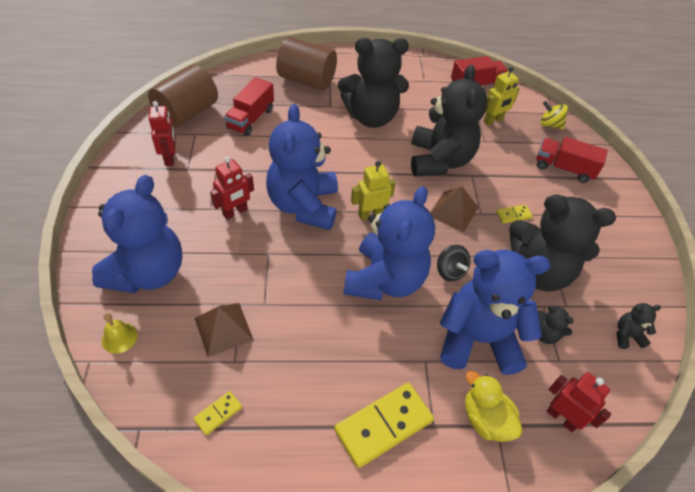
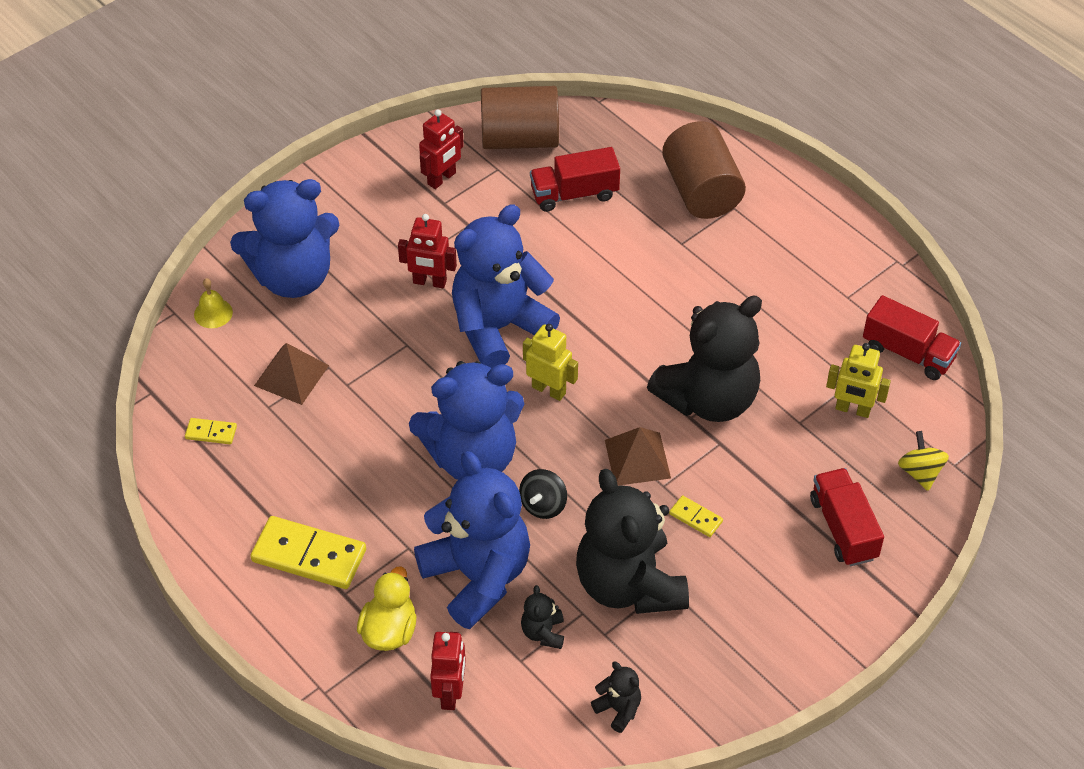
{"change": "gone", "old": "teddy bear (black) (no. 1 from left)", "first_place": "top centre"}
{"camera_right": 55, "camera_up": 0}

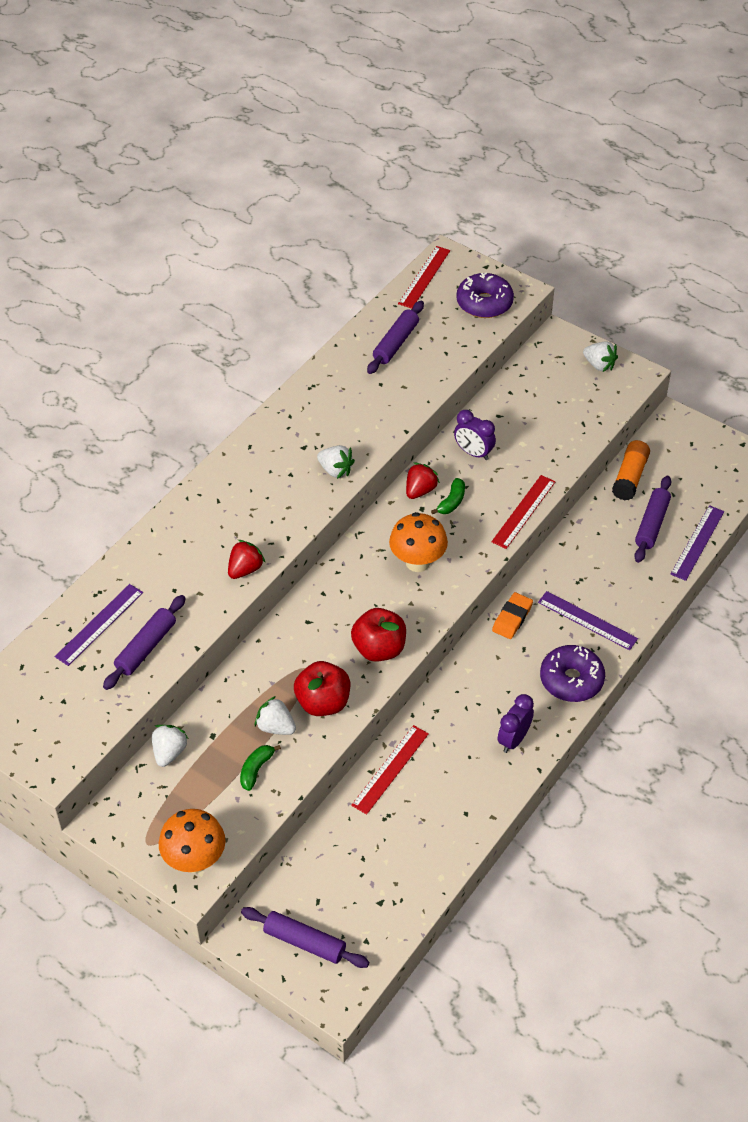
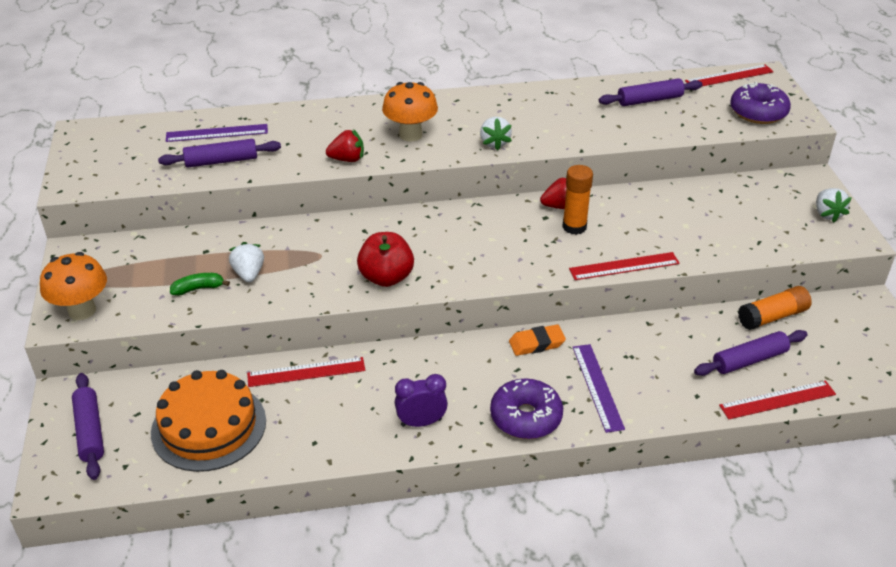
{"change": "gone", "old": "clock (purple) (no. 1 from left)", "first_place": "centre"}
{"change": "swapped", "old": "banana (green) (no. 2 from left)", "new": "glue stick (orange) (no. 1 from left)", "first_place": "centre", "second_place": "centre"}
{"change": "repainted", "old": "ruler (purple) (no. 3 from left)", "new": "ruler (red) (no. 4 from left)", "first_place": "middle right", "second_place": "bottom right"}
{"change": "shifted", "old": "mushroom (orange) (no. 2 from left)", "first_place": "centre", "second_place": "top centre"}
{"change": "gone", "old": "apple (red) (no. 1 from left)", "first_place": "centre"}
{"change": "gone", "old": "strawberry (white) (no. 1 from left)", "first_place": "middle left"}
{"change": "new", "new": "cake (orange)", "second_place": "bottom left"}
{"camera_right": 45, "camera_up": -10}

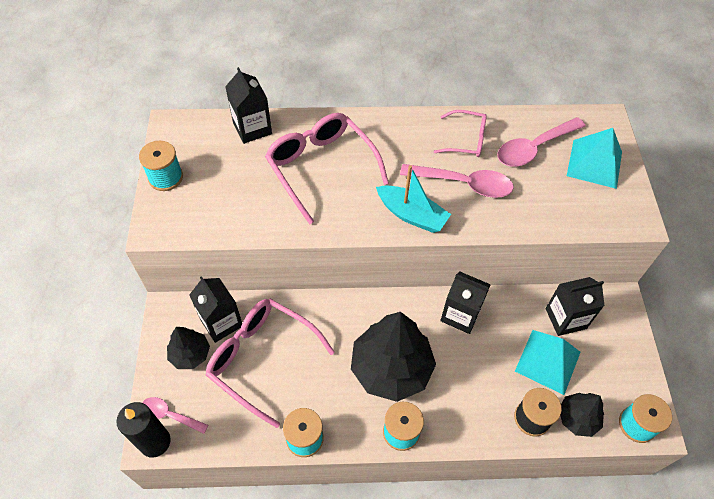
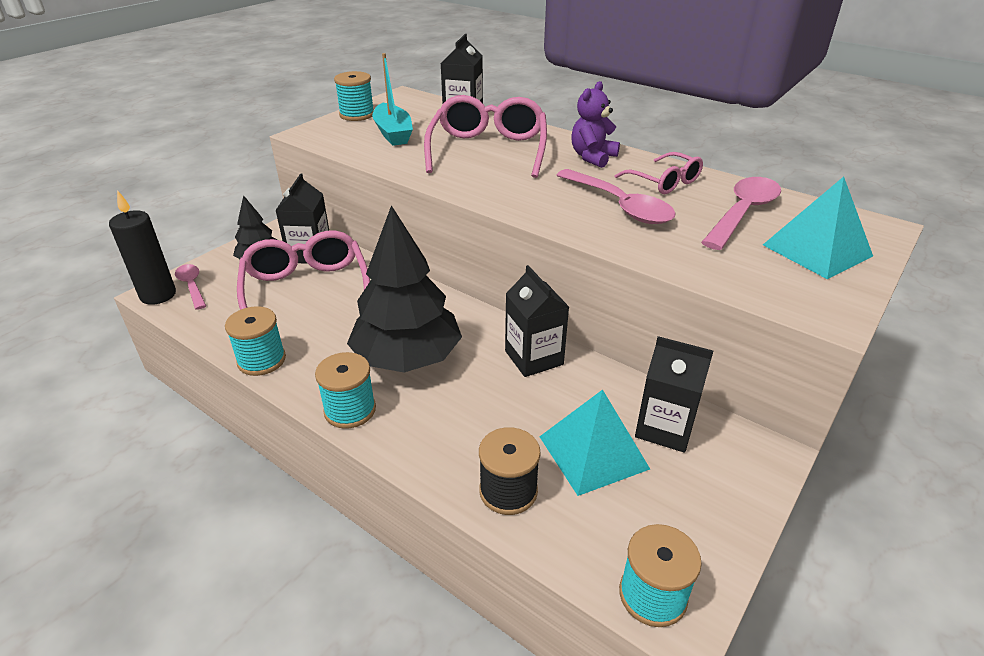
{"change": "rotated", "old": "spoon (pink) (no. 3 from left)", "first_place": "top right", "second_place": "top right", "degrees": 120}
{"change": "shifted", "old": "boat (turquoise)", "first_place": "centre", "second_place": "top centre"}
{"change": "gone", "old": "tree (black) (no. 3 from left)", "first_place": "bottom right"}
{"change": "new", "new": "teddy bear (purple)", "second_place": "top centre"}
{"camera_right": 40, "camera_up": -20}

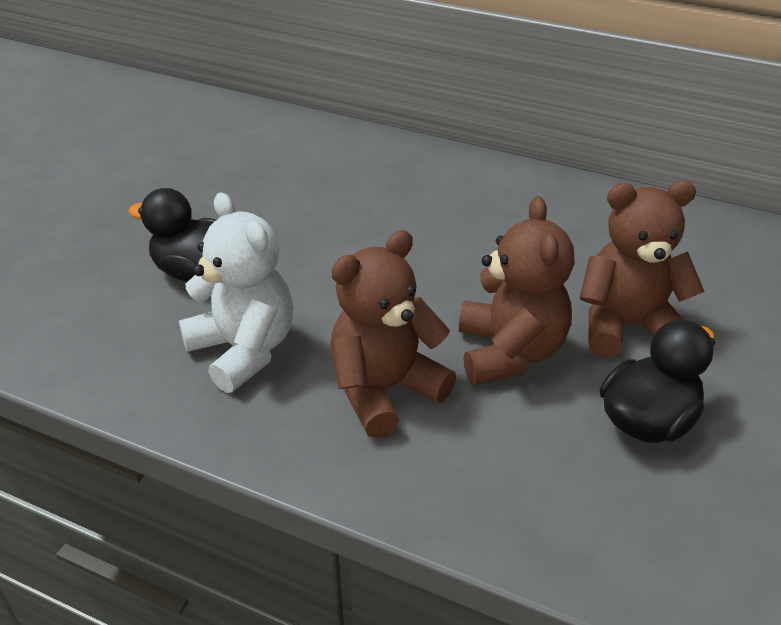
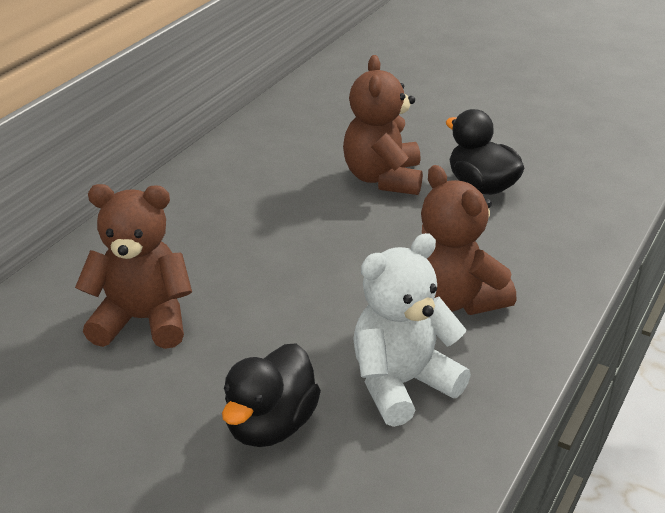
{"change": "shifted", "old": "teddy bear (brown) (no. 2 from left in the first image)", "new": "teddy bear (brown) (no. 1 from left)", "first_place": "centre", "second_place": "middle left"}
{"camera_right": -85, "camera_up": -5}

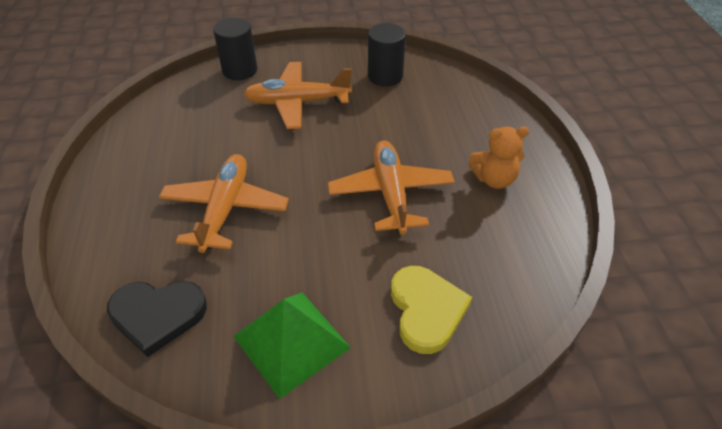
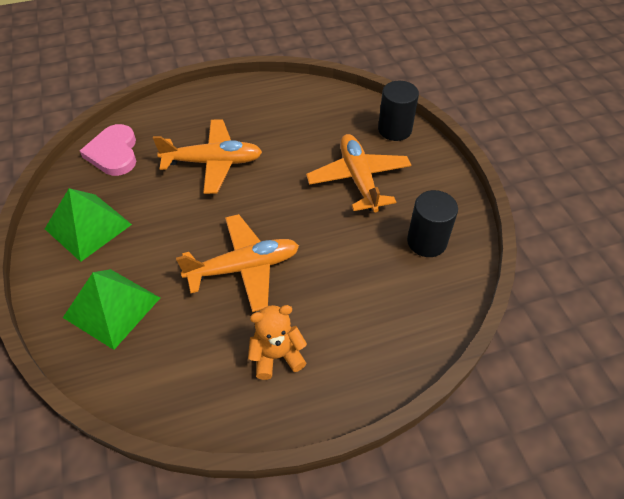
{"change": "rotated", "old": "teddy bear (orange)", "first_place": "middle right", "second_place": "bottom centre", "degrees": 90}
{"change": "swapped", "old": "heart (yellow)", "new": "pyramid (green) (no. 2 from left)", "first_place": "bottom centre", "second_place": "middle left"}
{"change": "repainted", "old": "heart (black)", "new": "heart (pink)", "first_place": "bottom left", "second_place": "top left"}
{"camera_right": 80, "camera_up": 5}

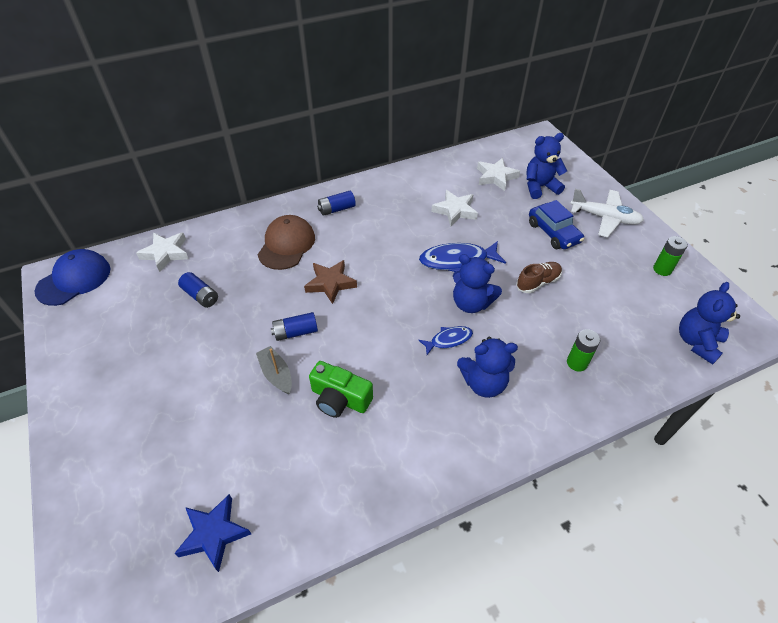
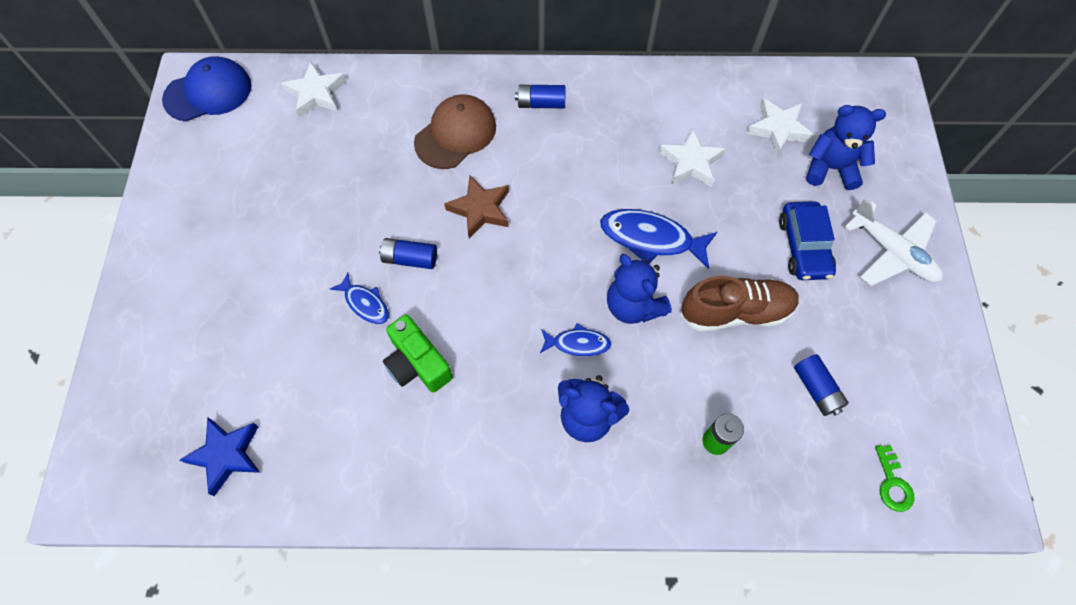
{"change": "gone", "old": "battery (green) (no. 2 from left)", "first_place": "middle right"}
{"change": "scaled", "old": "shoe (brown)", "first_place": "middle right", "second_place": "middle right", "factor": 1.57}
{"change": "shifted", "old": "battery (blue) (no. 1 from left in the first image)", "new": "battery (blue) (no. 3 from left)", "first_place": "middle left", "second_place": "middle right"}
{"change": "swapped", "old": "teddy bear (blue) (no. 4 from left)", "new": "key (green)", "first_place": "middle right", "second_place": "bottom right"}
{"change": "swapped", "old": "boat (grey)", "new": "fish (blue) (no. 1 from left)", "first_place": "centre", "second_place": "centre"}
{"camera_right": 25, "camera_up": 15}

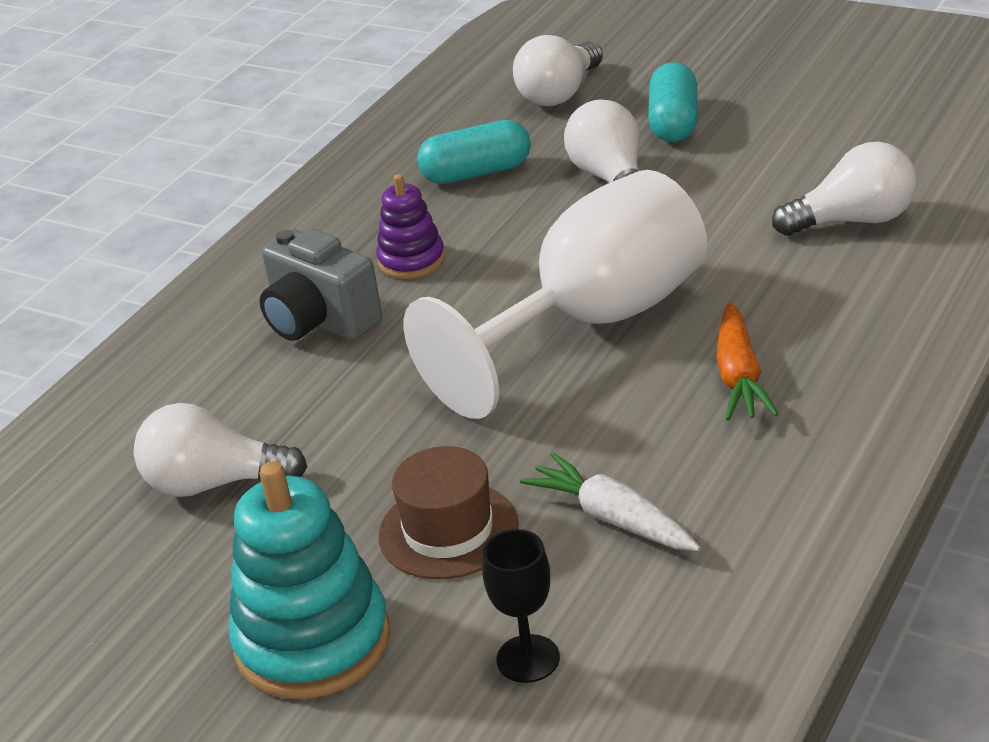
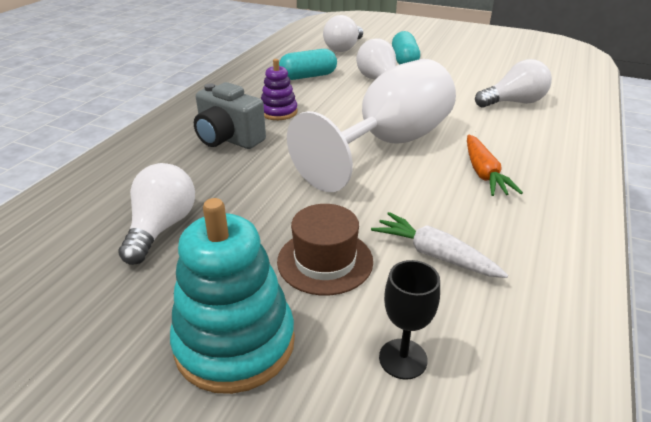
{"change": "rotated", "old": "light bulb (white) (no. 1 from left)", "first_place": "middle left", "second_place": "middle left", "degrees": 105}
{"camera_right": -10, "camera_up": 0}

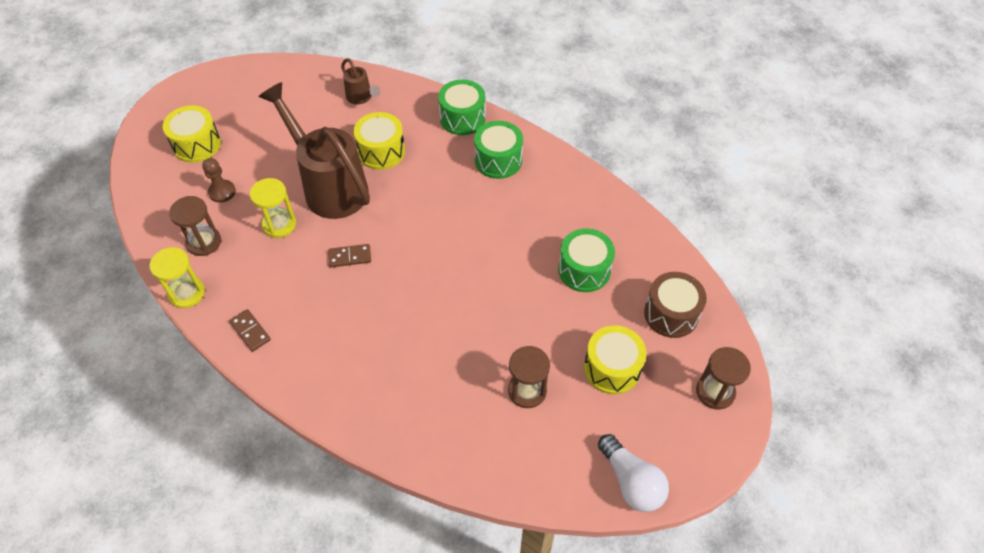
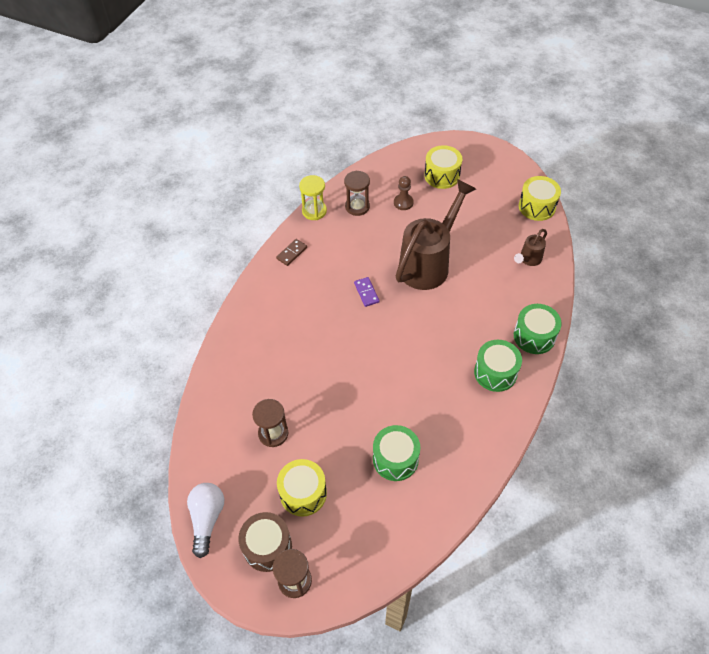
{"change": "shifted", "old": "drum (yellow) (no. 2 from left in the first image)", "new": "drum (yellow) (no. 3 from left)", "first_place": "top centre", "second_place": "top right"}
{"change": "gone", "old": "hourglass (yellow) (no. 2 from left)", "first_place": "middle left"}
{"change": "repainted", "old": "domino (brown) (no. 2 from left)", "new": "domino (purple)", "first_place": "centre", "second_place": "centre"}
{"change": "shifted", "old": "drum (brown)", "first_place": "middle right", "second_place": "bottom centre"}
{"change": "rotated", "old": "light bulb (white)", "first_place": "bottom centre", "second_place": "bottom left", "degrees": 135}
{"camera_right": 80, "camera_up": 0}

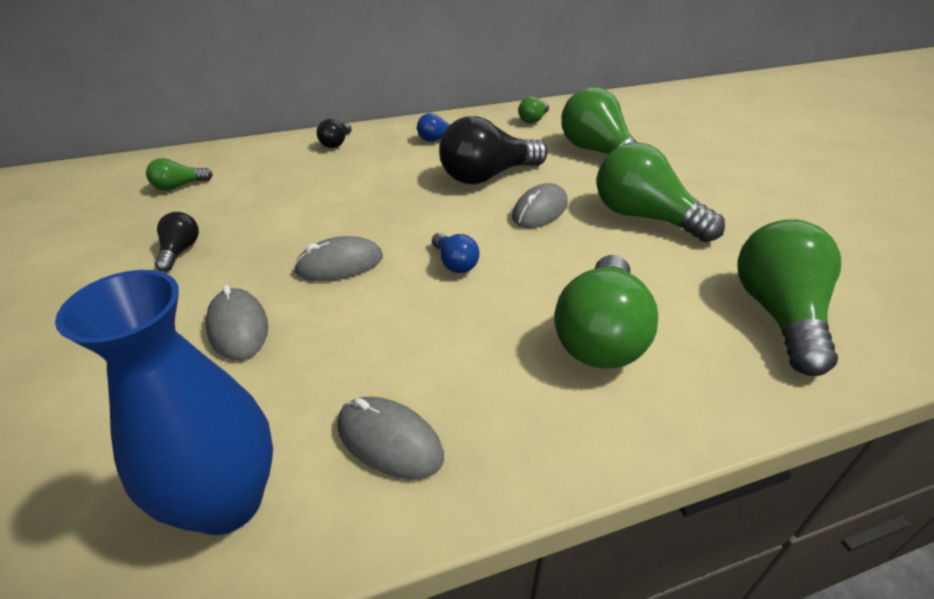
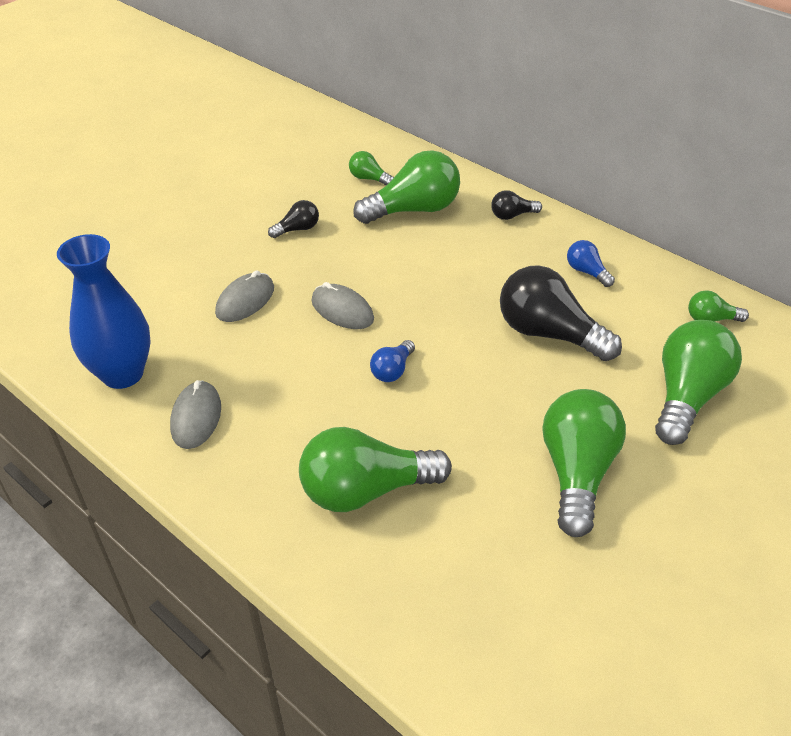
{"change": "gone", "old": "mouse (grey) (no. 4 from left)", "first_place": "centre"}
{"change": "shifted", "old": "light bulb (green) (no. 6 from left in the first image)", "new": "light bulb (green) (no. 3 from left)", "first_place": "middle right", "second_place": "top centre"}
{"camera_right": 60, "camera_up": 5}

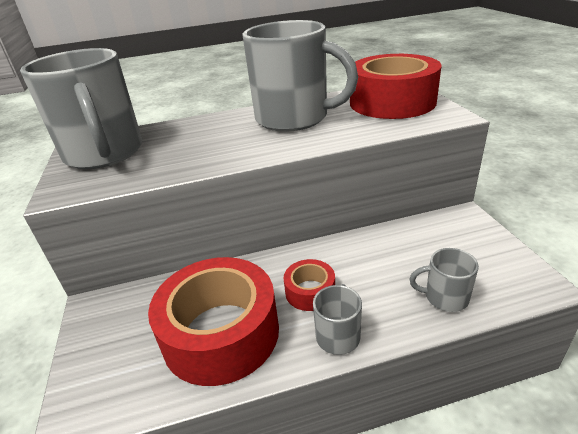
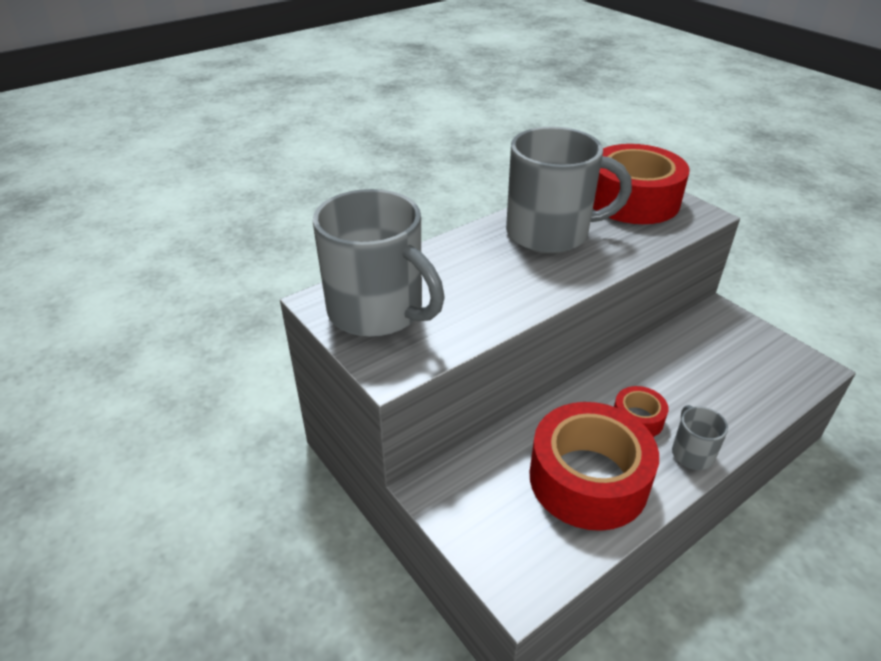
{"change": "gone", "old": "mug (grey) (no. 4 from left)", "first_place": "middle right"}
{"camera_right": -25, "camera_up": 5}

